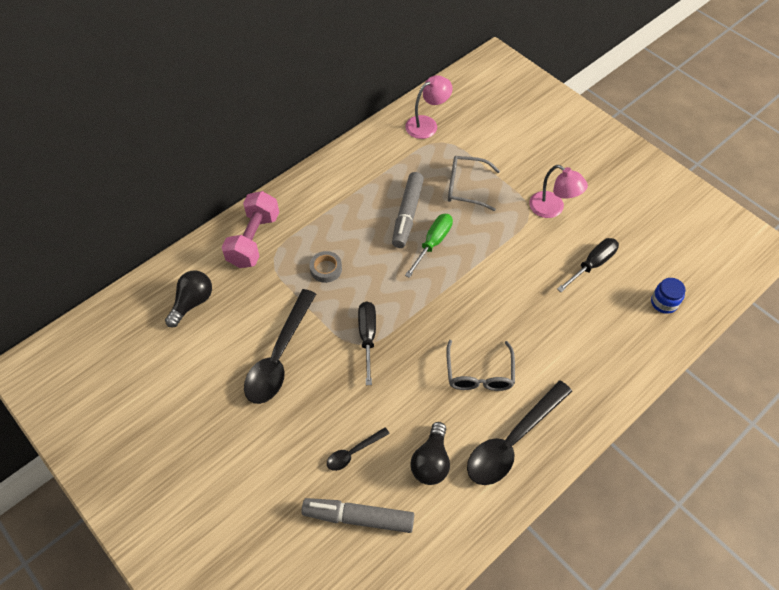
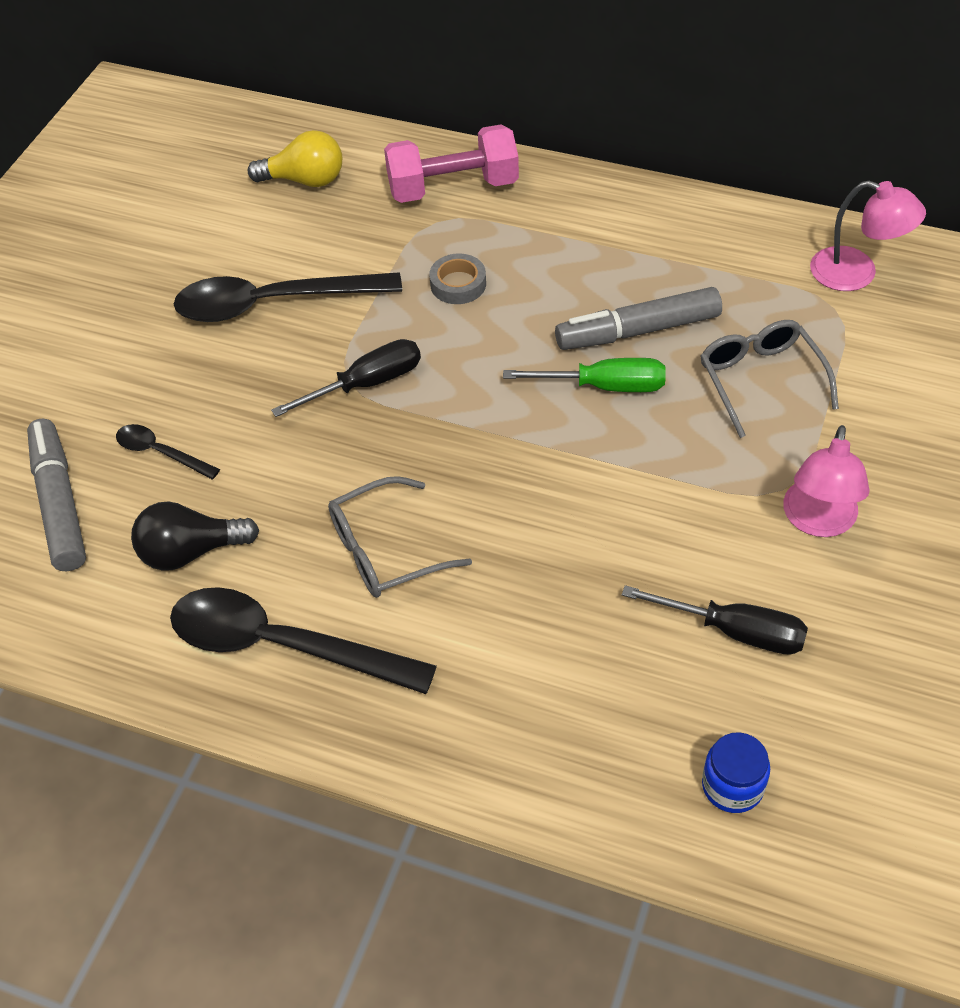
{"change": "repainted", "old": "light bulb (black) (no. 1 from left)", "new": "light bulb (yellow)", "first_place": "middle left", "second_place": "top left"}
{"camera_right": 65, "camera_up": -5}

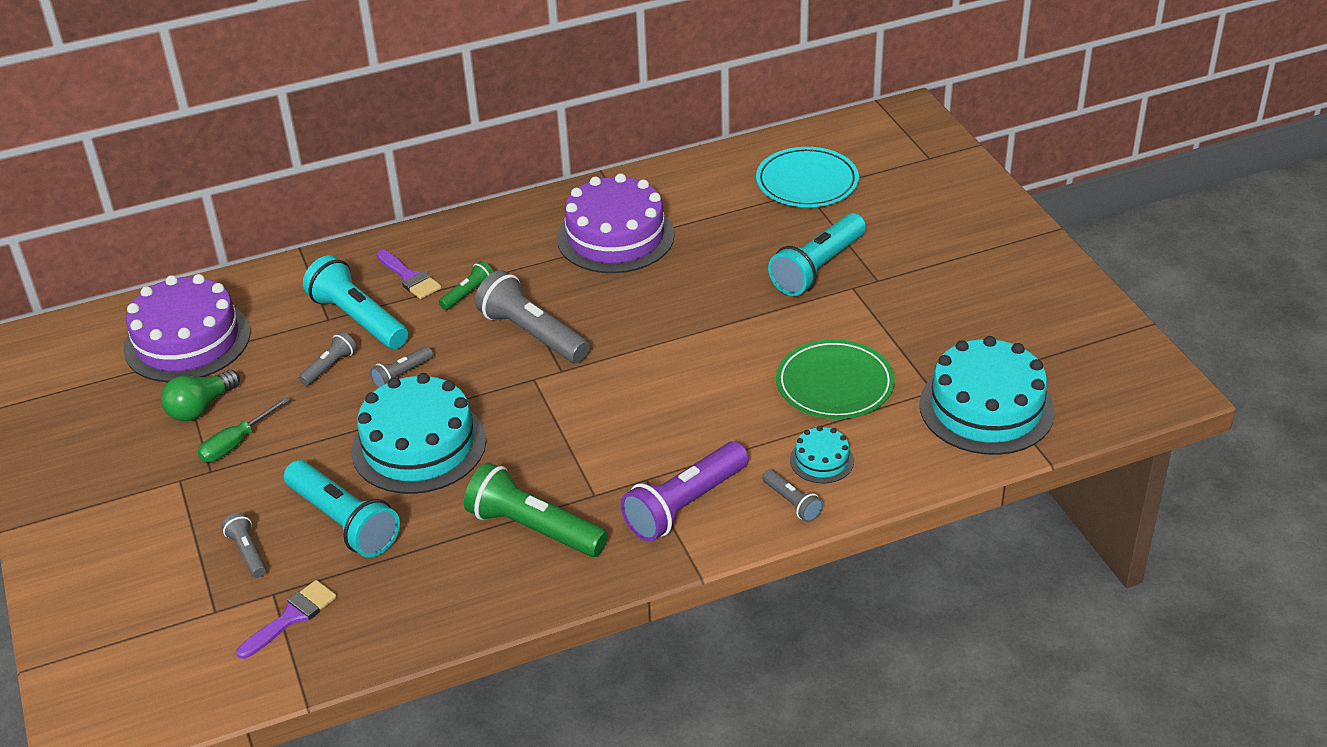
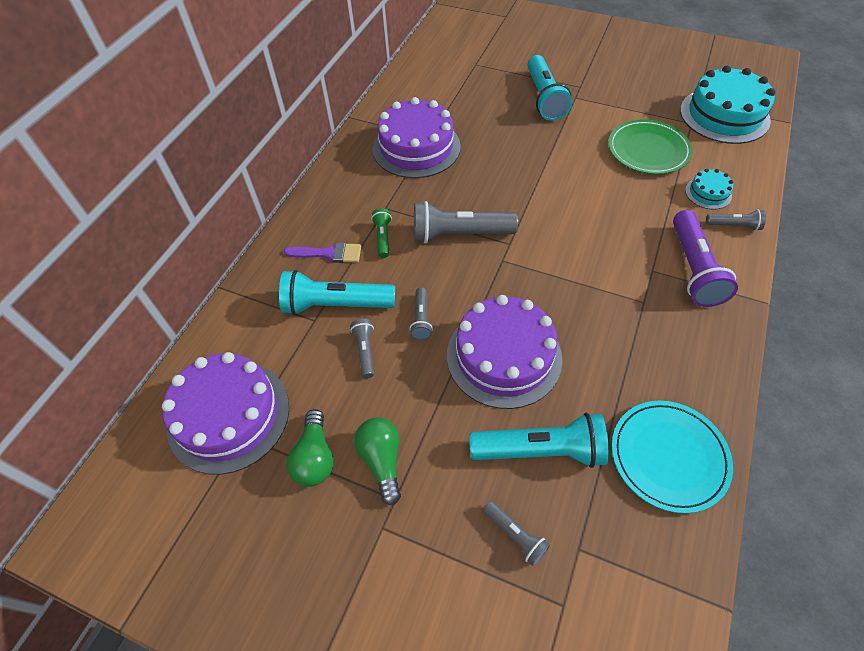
{"change": "shifted", "old": "plate (turquoise)", "first_place": "top centre", "second_place": "bottom right"}
{"change": "repainted", "old": "cake (turquoise) (no. 1 from left)", "new": "cake (purple) (no. 3 from left)", "first_place": "middle left", "second_place": "centre"}
{"change": "swapped", "old": "screwdriver (green)", "new": "light bulb (green) (no. 2 from left)", "first_place": "middle left", "second_place": "bottom centre"}
{"change": "gone", "old": "flashlight (green) (no. 2 from left)", "first_place": "bottom centre"}
{"change": "rotated", "old": "flashlight (grey) (no. 1 from left in the first image)", "first_place": "bottom left", "second_place": "bottom centre", "degrees": -150}
{"change": "gone", "old": "brush (purple) (no. 1 from left)", "first_place": "bottom left"}
{"camera_right": -45, "camera_up": 15}

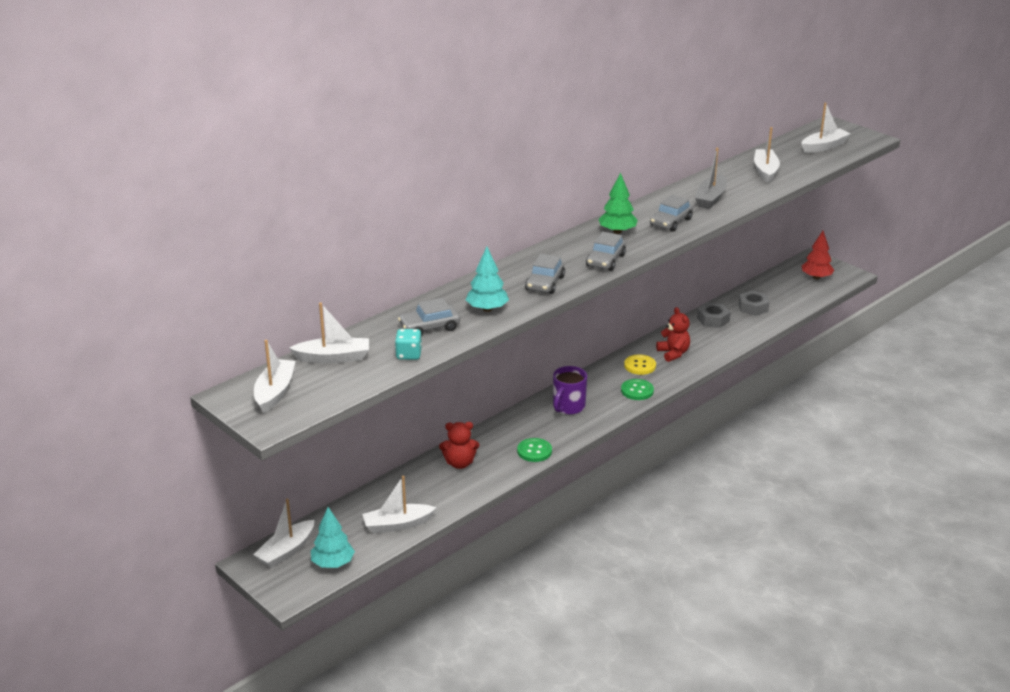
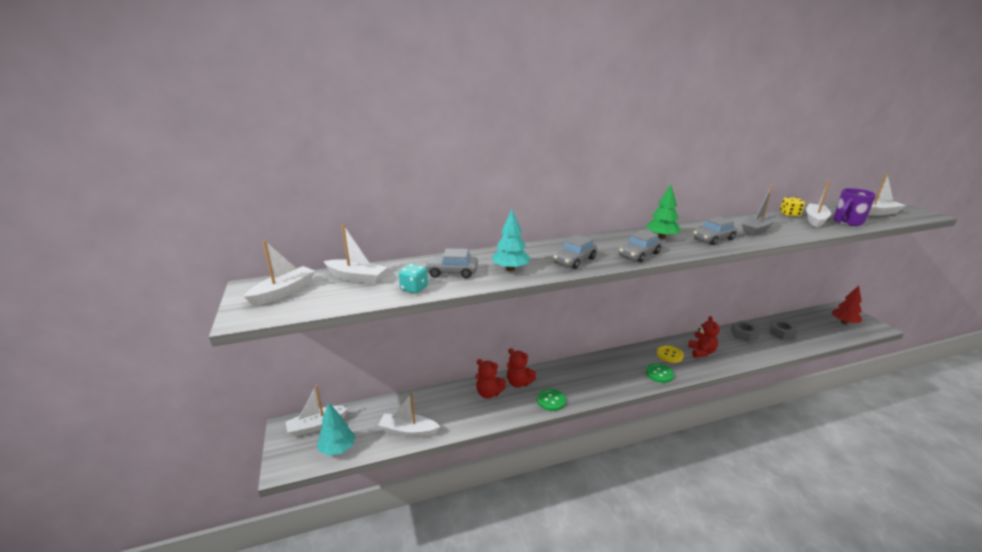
{"change": "shifted", "old": "mug (purple)", "first_place": "centre", "second_place": "middle right"}
{"change": "new", "new": "dice (yellow)", "second_place": "middle right"}
{"change": "new", "new": "teddy bear (red) (no. 2 from left)", "second_place": "bottom centre"}
{"camera_right": 25, "camera_up": -5}

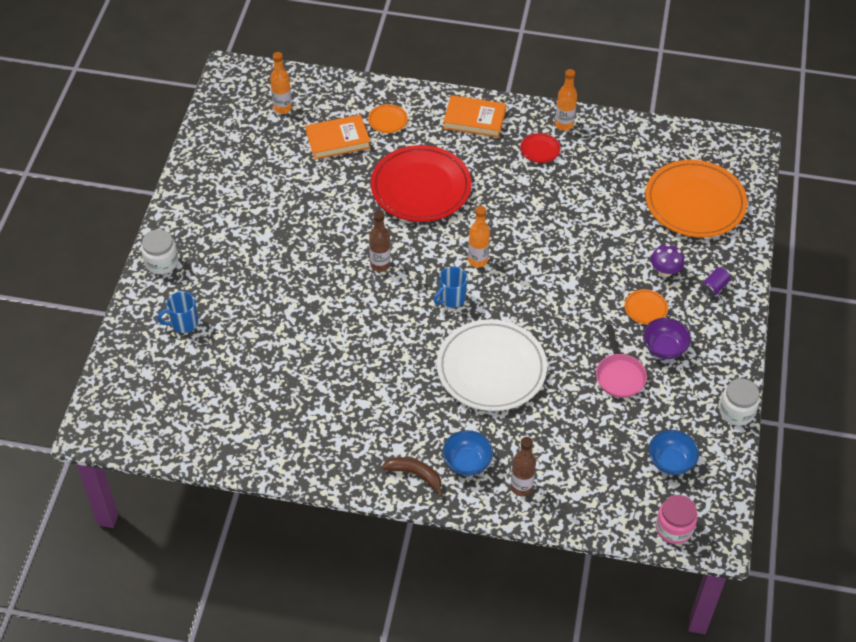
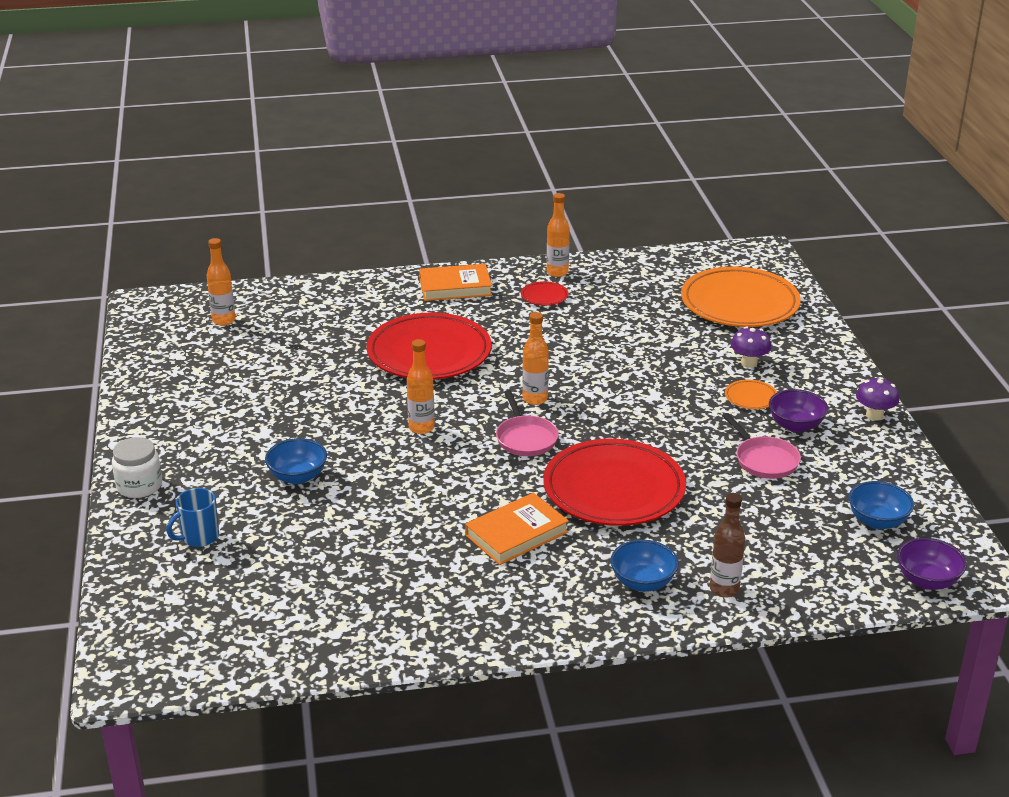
{"change": "gone", "old": "plate (orange) (no. 1 from left)", "first_place": "top centre"}
{"change": "shifted", "old": "book (orange) (no. 1 from left in the first image)", "new": "book (orange) (no. 2 from left)", "first_place": "top centre", "second_place": "centre"}
{"change": "repainted", "old": "bottle (brown) (no. 1 from left)", "new": "bottle (orange) (no. 2 from left)", "first_place": "centre", "second_place": "centre"}
{"change": "swapped", "old": "mug (blue) (no. 2 from left)", "new": "pan (pink) (no. 1 from left)", "first_place": "centre", "second_place": "centre"}
{"change": "gone", "old": "can (purple)", "first_place": "middle right"}
{"change": "repainted", "old": "plate (white)", "new": "plate (red) (no. 3 from left)", "first_place": "centre", "second_place": "centre"}
{"change": "gone", "old": "jar (white) (no. 2 from left)", "first_place": "middle right"}
{"change": "gone", "old": "banana (brown)", "first_place": "bottom centre"}
{"change": "swapped", "old": "jar (pink)", "new": "bowl (purple) (no. 2 from left)", "first_place": "bottom right", "second_place": "bottom right"}
{"change": "new", "new": "mushroom (purple) (no. 2 from left)", "second_place": "middle right"}
{"change": "new", "new": "bowl (blue) (no. 1 from left)", "second_place": "middle left"}
{"camera_right": -20, "camera_up": -20}

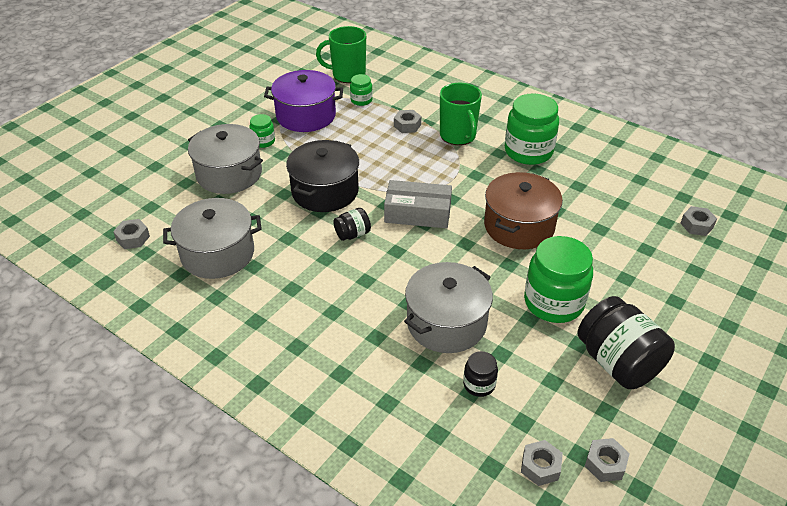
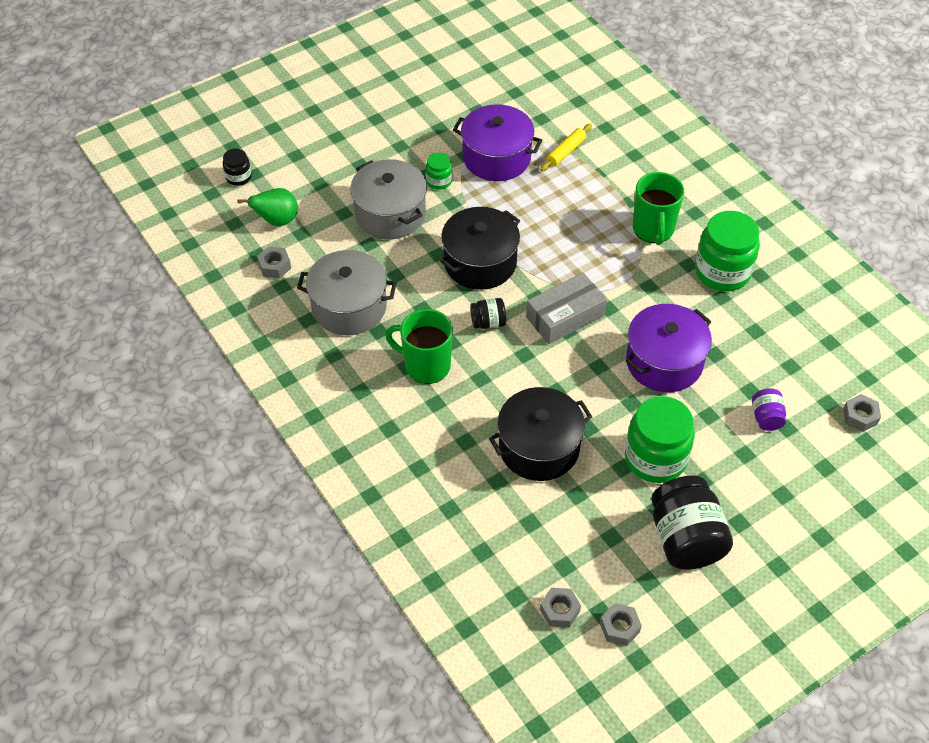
{"change": "shifted", "old": "mug (green) (no. 1 from left)", "first_place": "top centre", "second_place": "centre"}
{"change": "swapped", "old": "jar (green) (no. 2 from left)", "new": "rolling pin (yellow)", "first_place": "top centre", "second_place": "top centre"}
{"change": "gone", "old": "nut (grey) (no. 2 from left)", "first_place": "top centre"}
{"change": "repainted", "old": "pot (brown)", "new": "pot (purple) (no. 2 from left)", "first_place": "centre", "second_place": "middle right"}
{"change": "rotated", "old": "box (grey)", "first_place": "centre", "second_place": "centre", "degrees": -60}
{"change": "repainted", "old": "pot (grey) (no. 3 from left)", "new": "pot (black) (no. 2 from left)", "first_place": "centre", "second_place": "centre"}
{"change": "shifted", "old": "jar (black) (no. 2 from left in the first image)", "new": "jar (black) (no. 1 from left)", "first_place": "bottom centre", "second_place": "top left"}
{"change": "new", "new": "pear (green)", "second_place": "top left"}
{"change": "new", "new": "jar (purple)", "second_place": "middle right"}
{"camera_right": 20, "camera_up": 10}

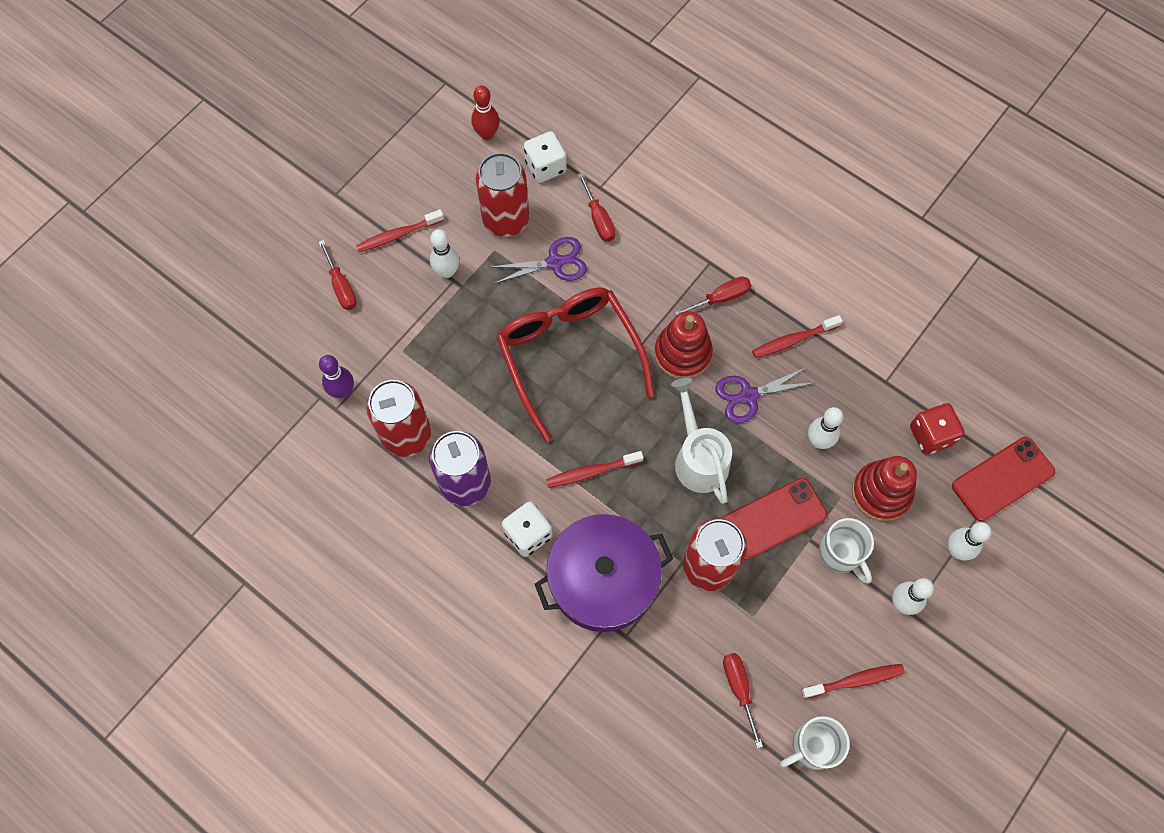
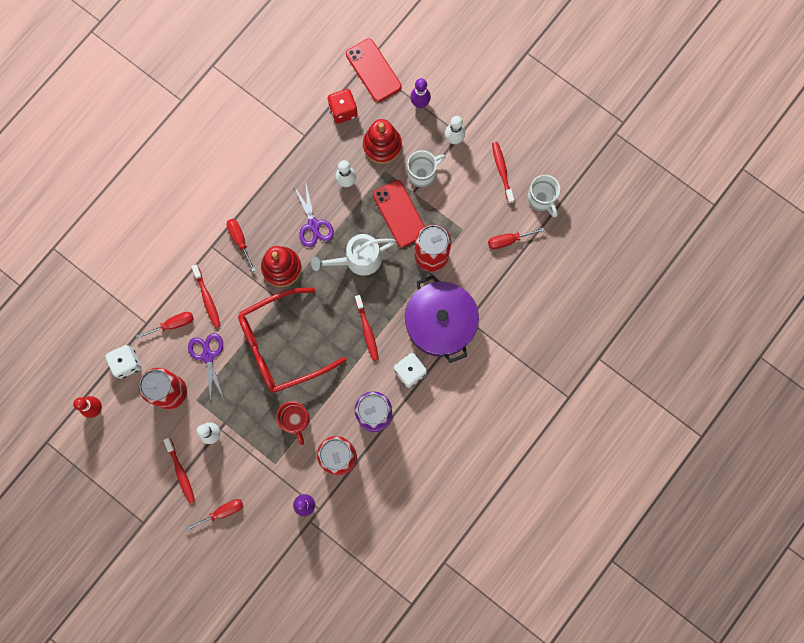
{"change": "shifted", "old": "toothbrush (red) (no. 3 from left in the first image)", "new": "toothbrush (red) (no. 2 from left)", "first_place": "middle right", "second_place": "middle left"}
{"change": "repainted", "old": "bowling pin (white) (no. 4 from left)", "new": "bowling pin (purple) (no. 2 from left)", "first_place": "middle right", "second_place": "top centre"}
{"change": "new", "new": "mug (red)", "second_place": "centre"}
{"camera_right": -90, "camera_up": 10}

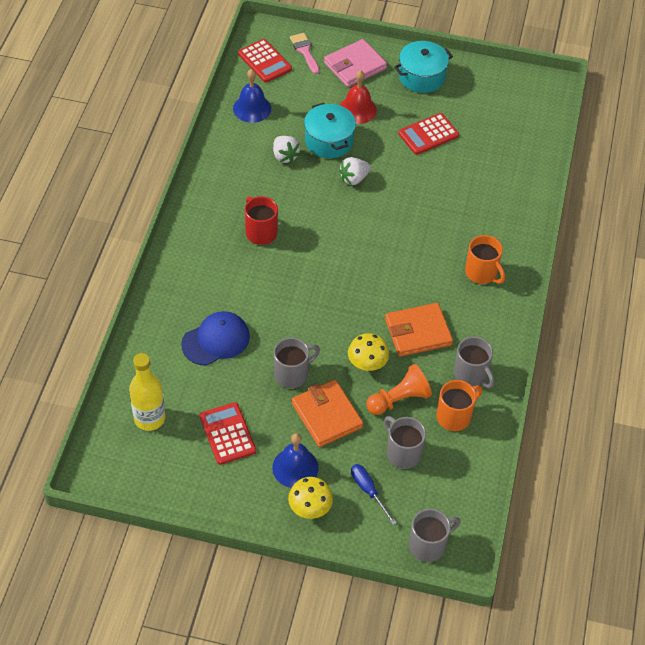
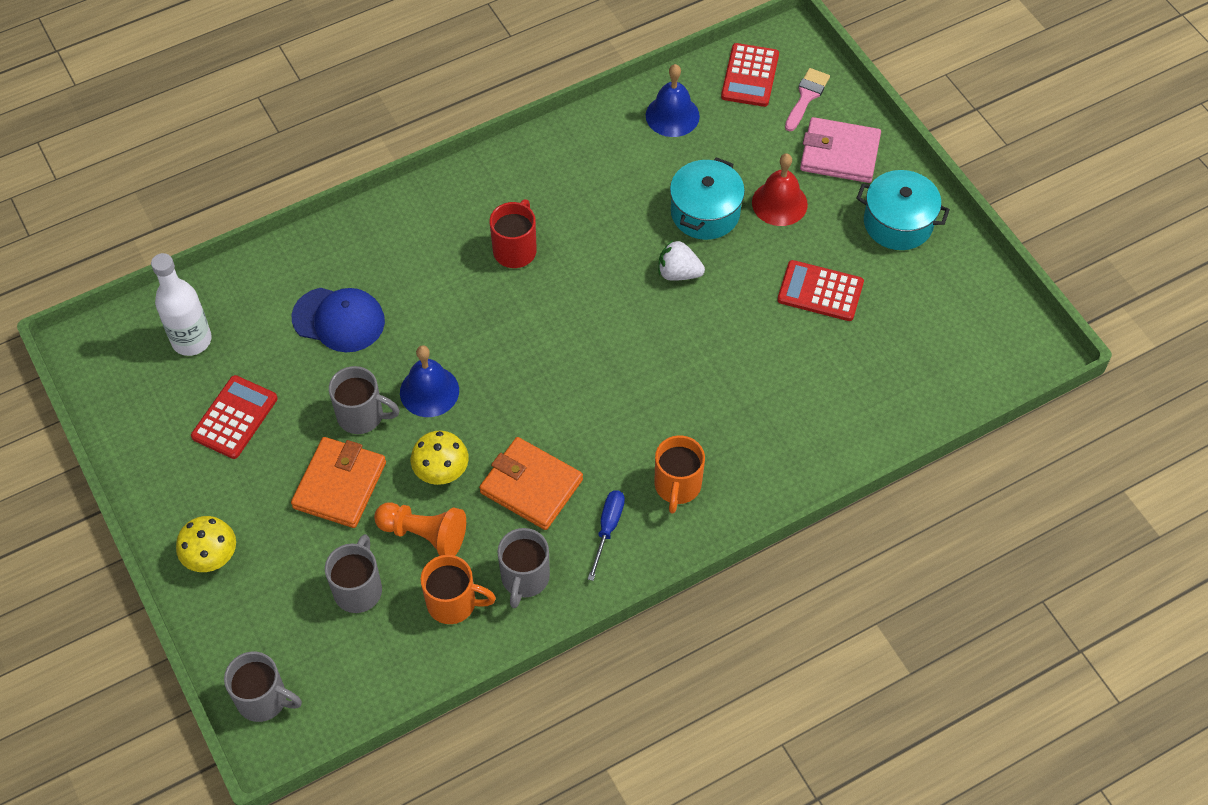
{"change": "gone", "old": "strawberry (white) (no. 1 from left)", "first_place": "top centre"}
{"change": "repainted", "old": "bottle (yellow)", "new": "bottle (white)", "first_place": "middle left", "second_place": "middle left"}
{"change": "shifted", "old": "bell (blue) (no. 2 from left in the first image)", "new": "bell (blue) (no. 1 from left)", "first_place": "bottom centre", "second_place": "centre"}
{"change": "shifted", "old": "screwdriver (blue)", "first_place": "bottom centre", "second_place": "centre"}
{"camera_right": 50, "camera_up": 5}

